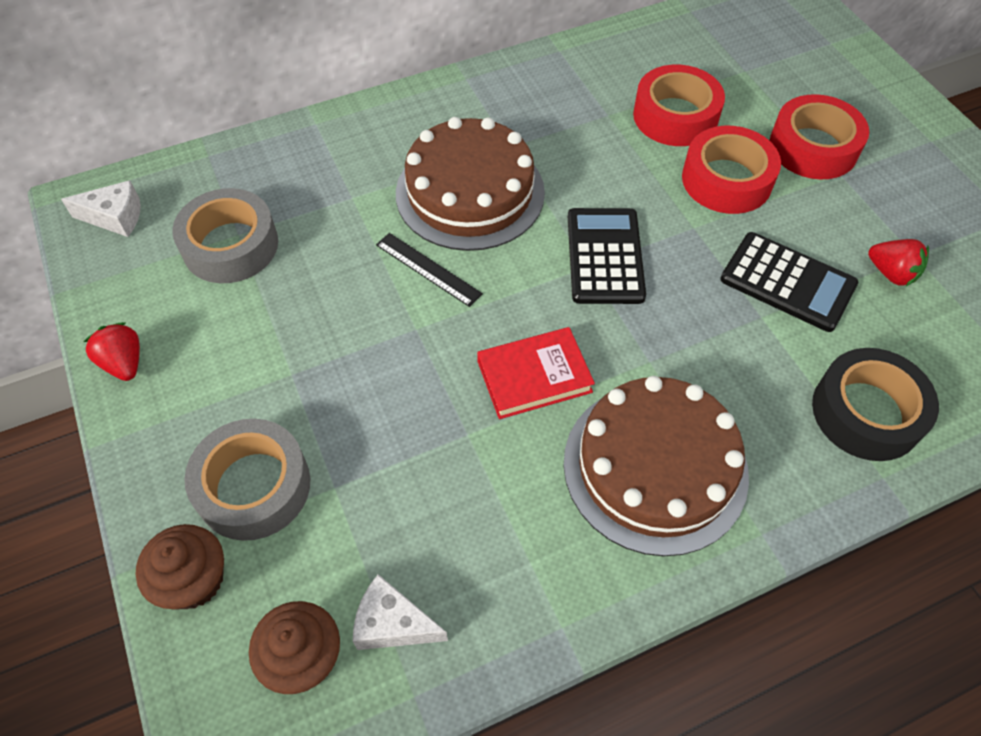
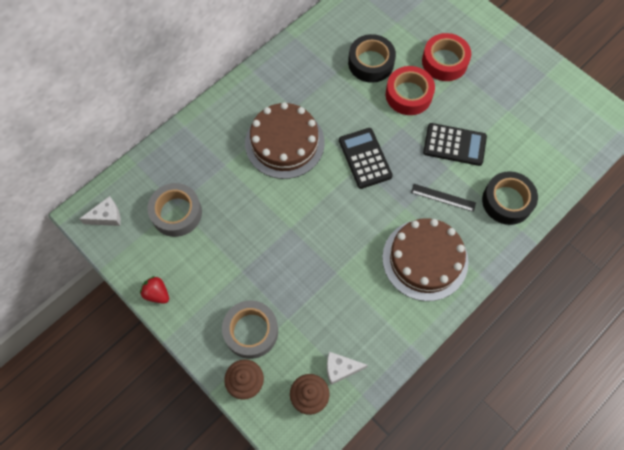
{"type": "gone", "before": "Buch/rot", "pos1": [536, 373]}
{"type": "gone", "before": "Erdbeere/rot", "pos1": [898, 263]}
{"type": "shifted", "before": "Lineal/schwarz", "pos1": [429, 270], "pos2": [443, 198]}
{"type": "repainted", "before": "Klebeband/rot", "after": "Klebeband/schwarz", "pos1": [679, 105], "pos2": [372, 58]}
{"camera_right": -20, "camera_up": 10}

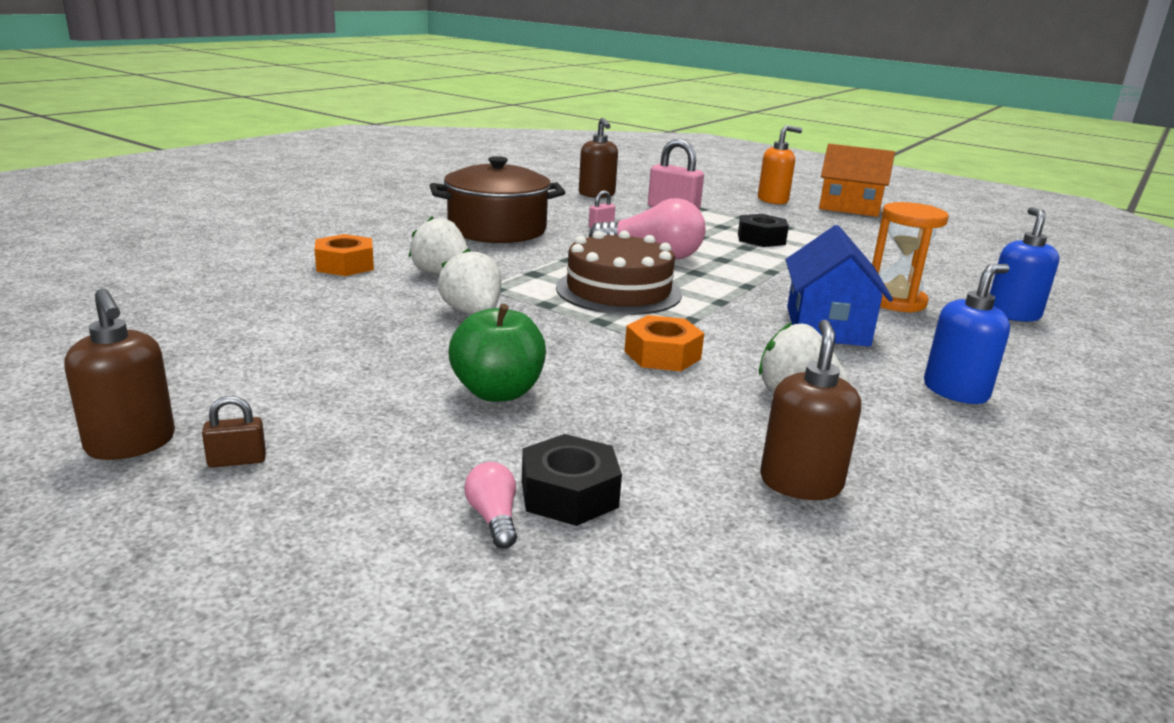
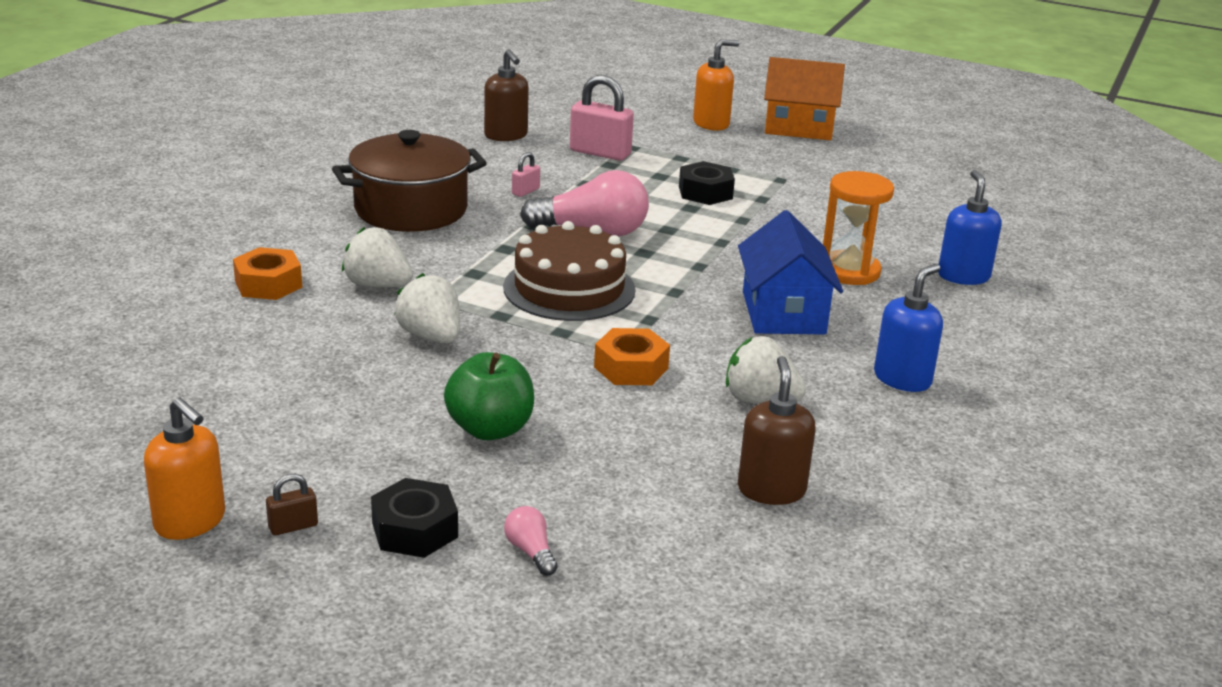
{"type": "shifted", "before": "Sechskantmutter/schwarz", "pos1": [572, 480], "pos2": [414, 518]}
{"type": "repainted", "before": "Seifenspender/braun", "after": "Seifenspender/orange", "pos1": [119, 374], "pos2": [184, 468]}
{"camera_right": -10, "camera_up": 5}

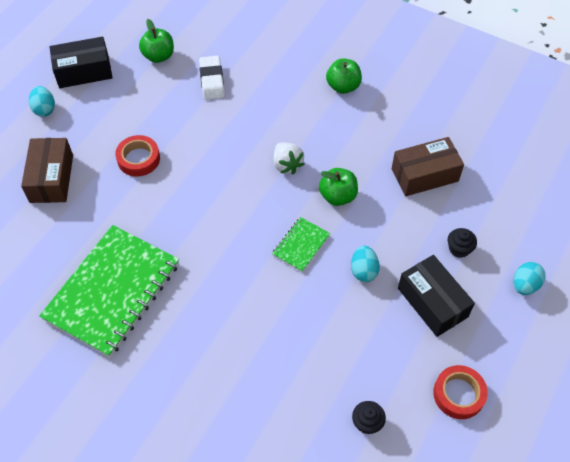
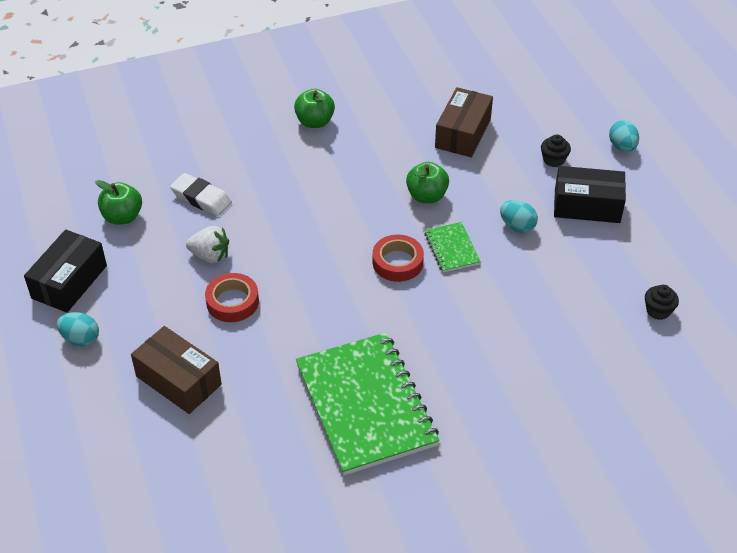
{"type": "shifted", "before": "Erdbeere/weiß", "pos1": [289, 158], "pos2": [207, 244]}
{"type": "shifted", "before": "Klebeband/rot", "pos1": [460, 392], "pos2": [398, 258]}
{"camera_right": -50, "camera_up": -10}

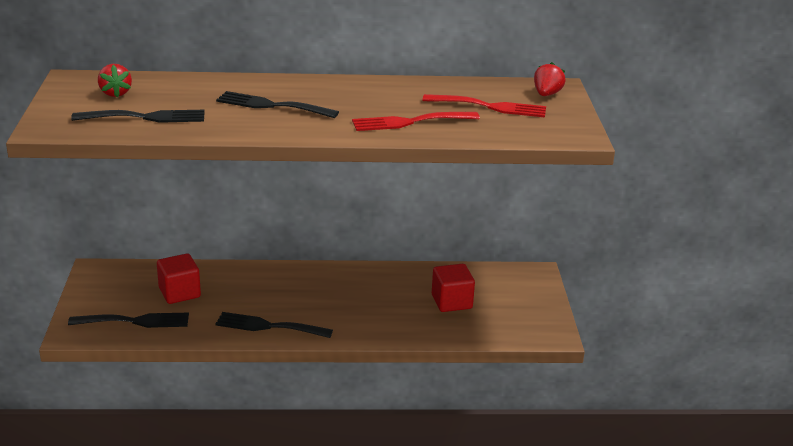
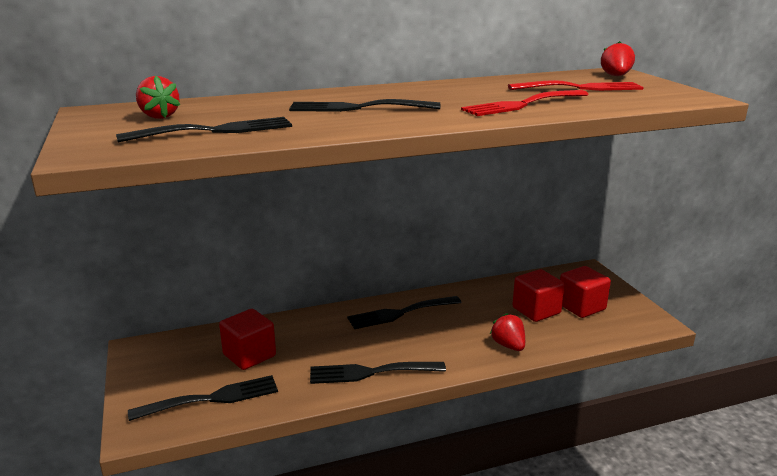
{"type": "new", "after": "Gabel/schwarz", "pos2": [404, 312]}
{"type": "new", "after": "Erdbeere/rot", "pos2": [507, 332]}
{"type": "new", "after": "Kubus/rot", "pos2": [585, 292]}
{"camera_right": -15, "camera_up": -5}

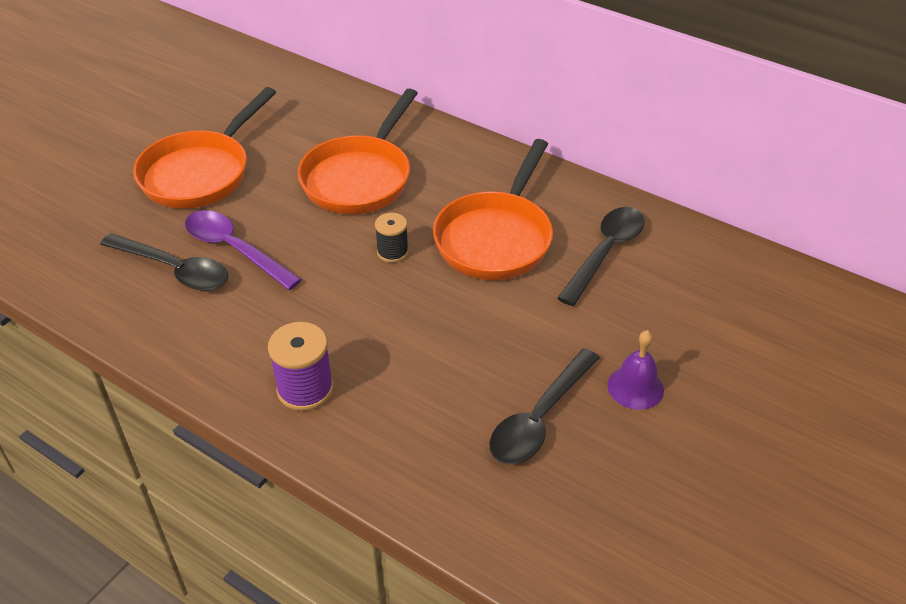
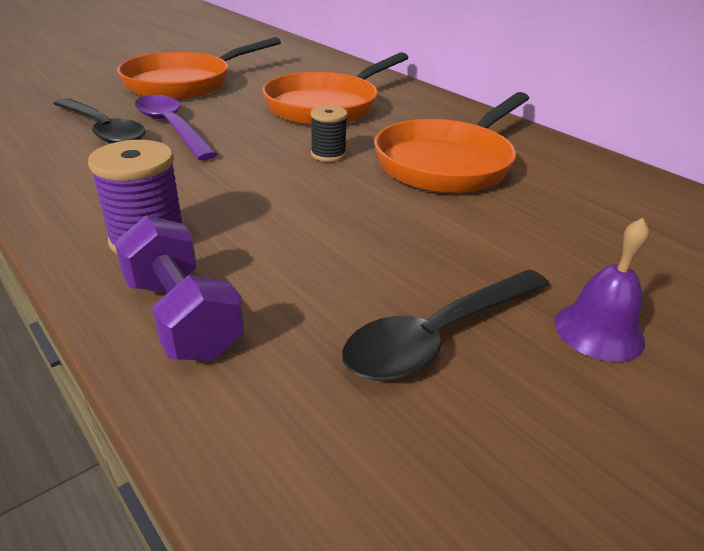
{"type": "gone", "before": "Löffel/schwarz", "pos1": [601, 256]}
{"type": "new", "after": "Hantel/lila", "pos2": [179, 288]}
{"camera_right": 15, "camera_up": -10}

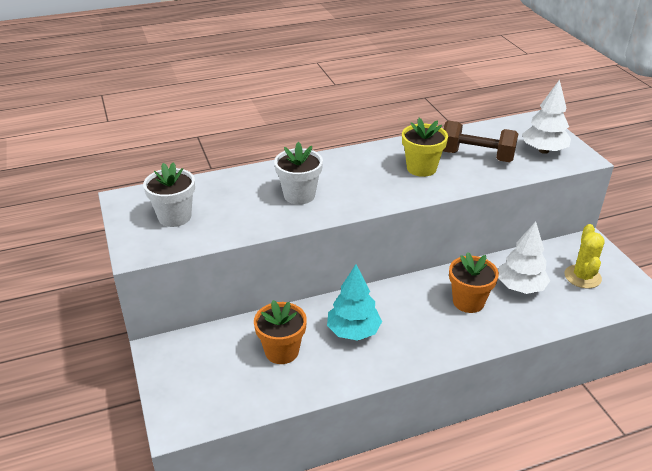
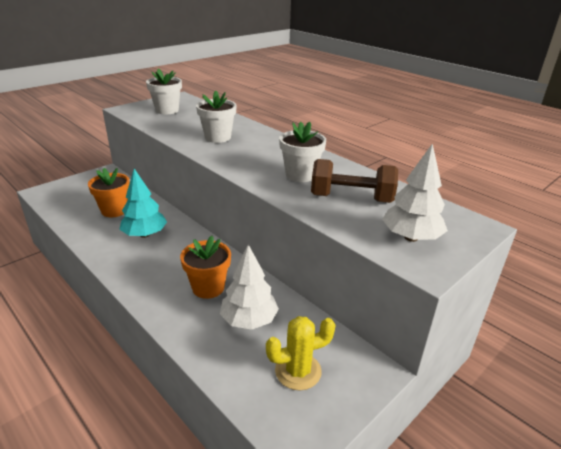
{"type": "repainted", "before": "Blumentopf/gelb", "after": "Blumentopf/weiß", "pos1": [425, 147], "pos2": [302, 151]}
{"type": "rotated", "before": "Hantel/braun", "pos1": [480, 141], "pos2": [354, 181], "turn": -75}
{"camera_right": 65, "camera_up": -5}

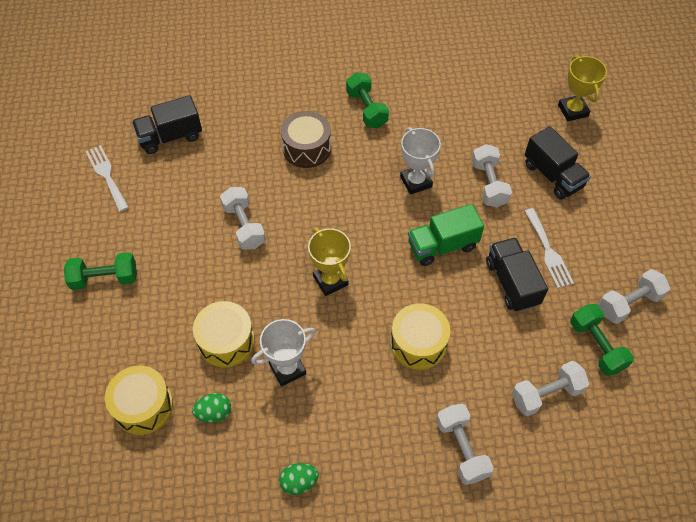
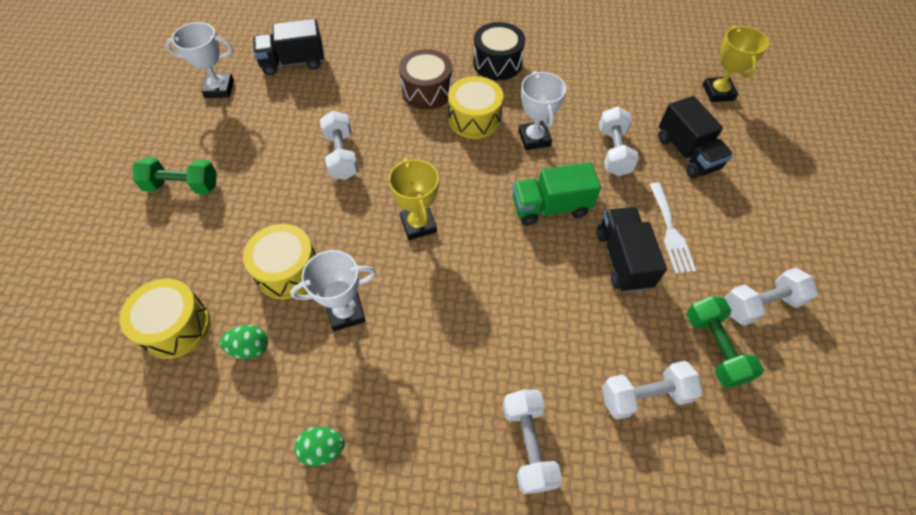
{"type": "shifted", "before": "Trommel/gelb", "pos1": [420, 336], "pos2": [476, 107]}
{"type": "swapped", "before": "Gabel/weiß", "after": "Pokal/weiß", "pos1": [107, 178], "pos2": [200, 60]}
{"type": "swapped", "before": "Hantel/grün", "after": "Trommel/schwarz", "pos1": [367, 100], "pos2": [499, 51]}
{"camera_right": 10, "camera_up": 0}

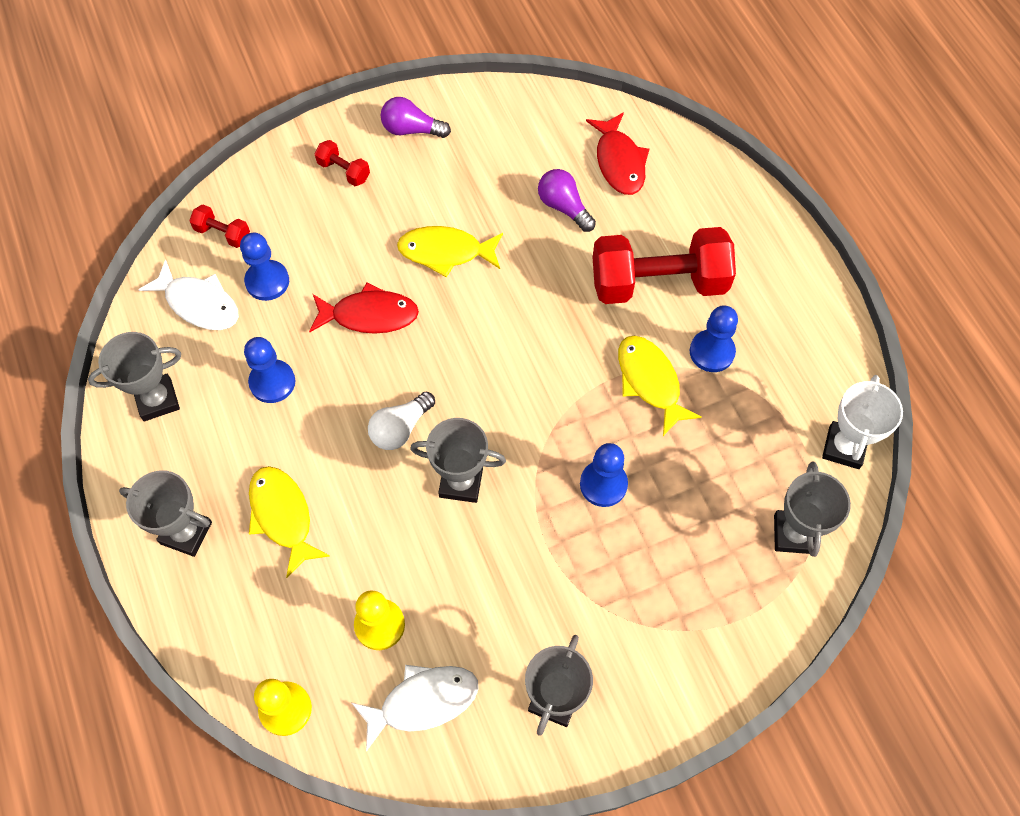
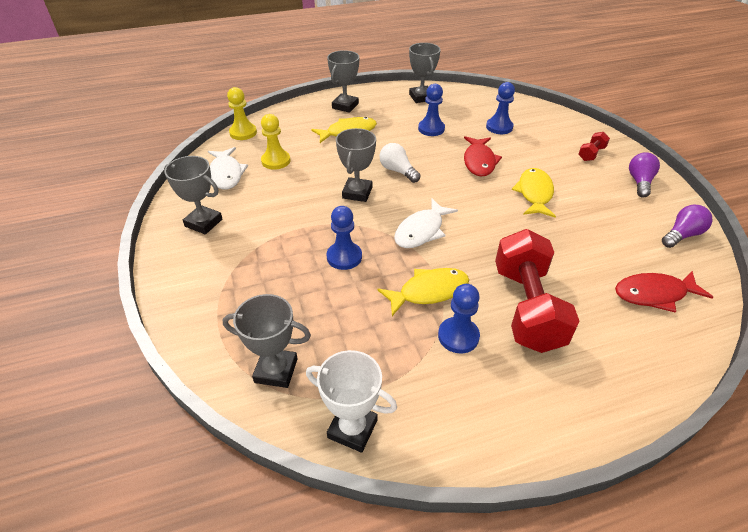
{"type": "gone", "before": "Hantel/rot", "pos1": [219, 226]}
{"type": "shifted", "before": "Fisch/weiß", "pos1": [188, 294], "pos2": [426, 223]}
{"type": "shifted", "before": "Glühbirne/lila", "pos1": [567, 200], "pos2": [687, 226]}
{"camera_right": 95, "camera_up": -20}

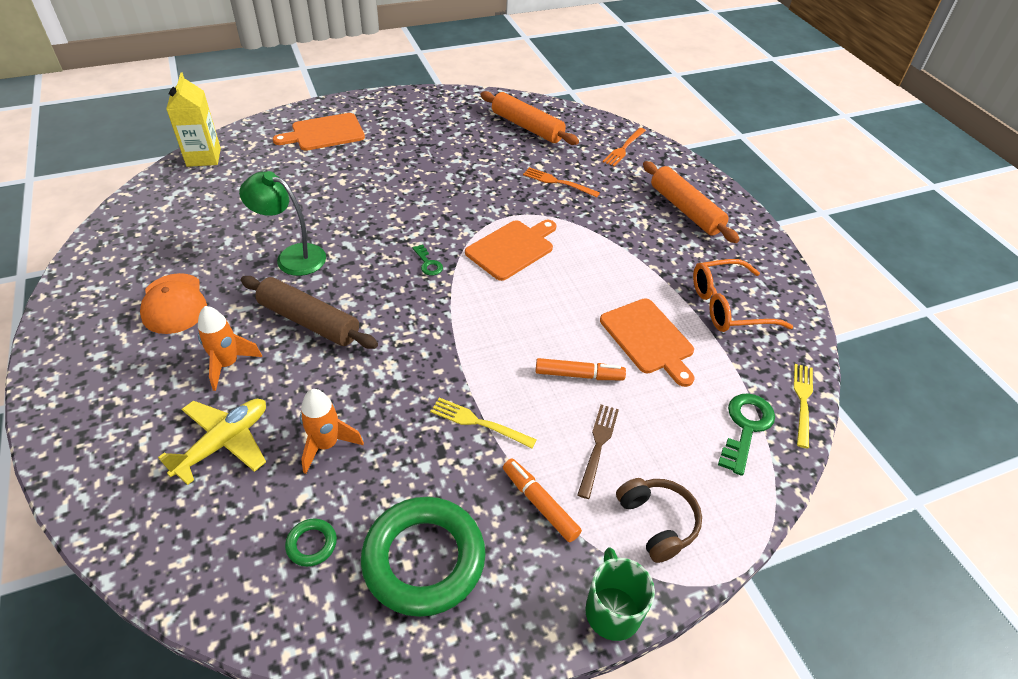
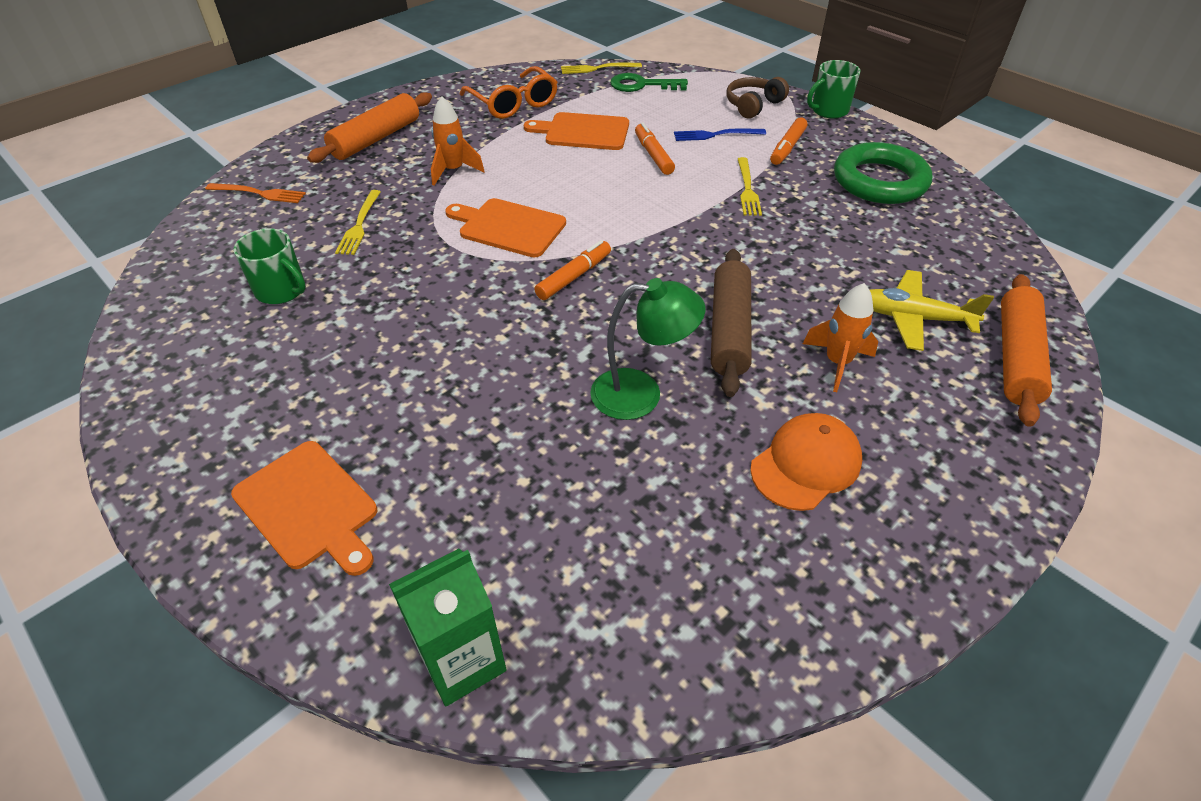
{"type": "gone", "before": "Ring/grün", "pos1": [311, 543]}
{"type": "new", "after": "Tasse/grün", "pos2": [269, 266]}
{"type": "shifted", "before": "Rakete/orange", "pos1": [332, 431], "pos2": [458, 141]}
{"type": "shifted", "before": "Nudelholz/orange", "pos1": [529, 118], "pos2": [1026, 350]}
{"type": "swapped", "before": "Schlüssel/grün", "after": "Filzstift/orange", "pos1": [428, 260], "pos2": [572, 270]}
{"type": "repainted", "before": "Getränkekarton/gelb", "after": "Getränkekarton/grün", "pos1": [193, 120], "pos2": [448, 627]}
{"type": "repainted", "before": "Gabel/orange", "after": "Gabel/gelb", "pos1": [561, 182], "pos2": [358, 222]}
{"type": "repainted", "before": "Gabel/braun", "after": "Gabel/blau", "pos1": [598, 452], "pos2": [720, 135]}
{"type": "rotated", "before": "Lampe/grün", "pos1": [282, 223], "pos2": [647, 349], "turn": -90}
{"type": "rotated", "before": "Schneidebrett/orange", "pos1": [647, 342], "pos2": [576, 131], "turn": -120}
{"camera_right": -110, "camera_up": 0}

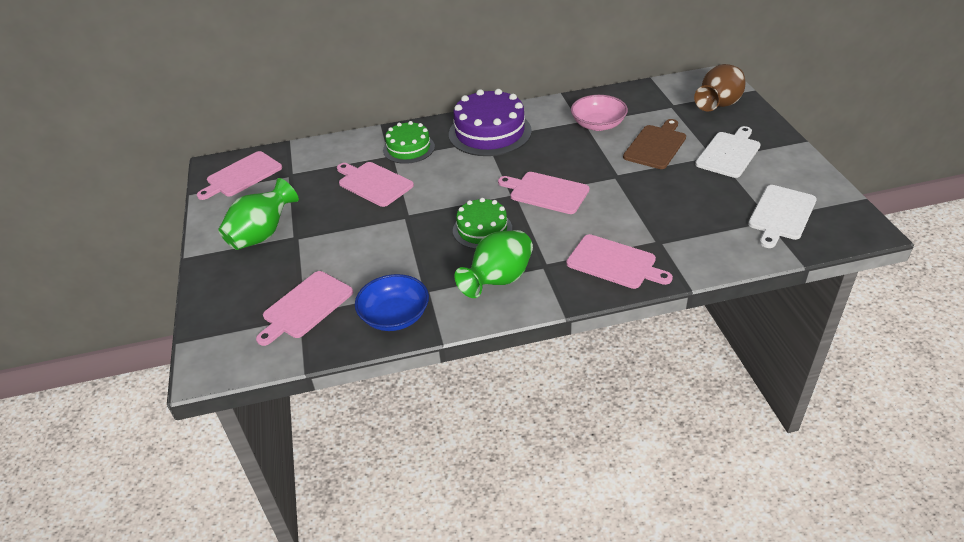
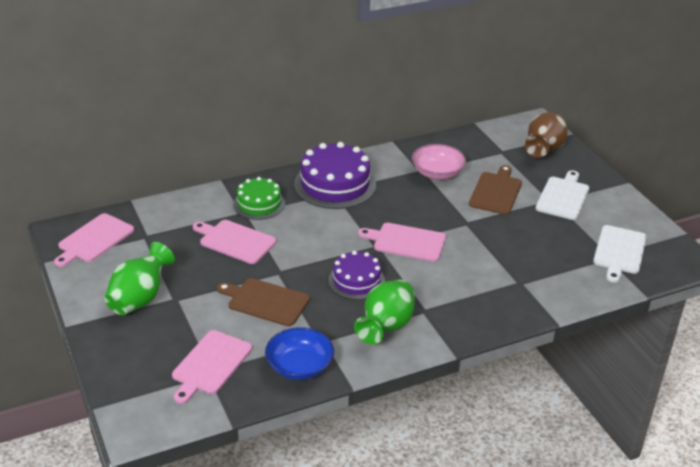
{"type": "gone", "before": "Schneidebrett/rosa", "pos1": [619, 261]}
{"type": "new", "after": "Schneidebrett/braun", "pos2": [263, 302]}
{"type": "repainted", "before": "Kuchen/grün", "after": "Kuchen/lila", "pos1": [482, 223], "pos2": [357, 275]}
{"camera_right": -15, "camera_up": -5}

